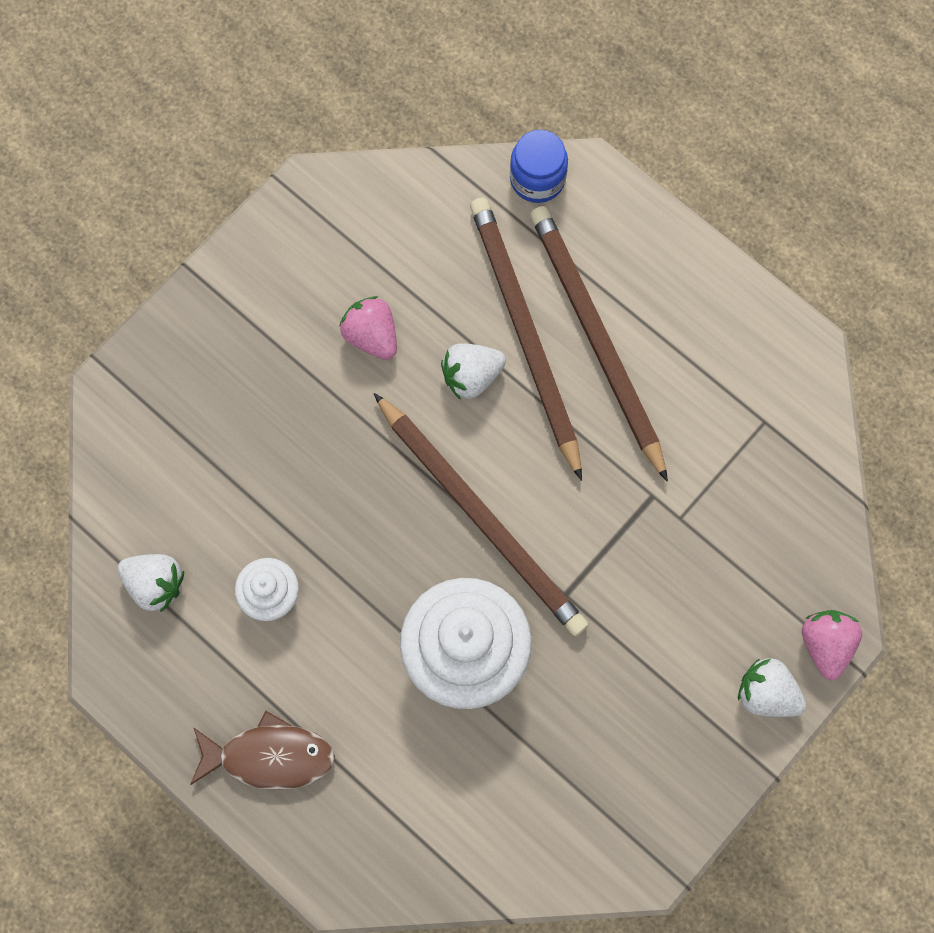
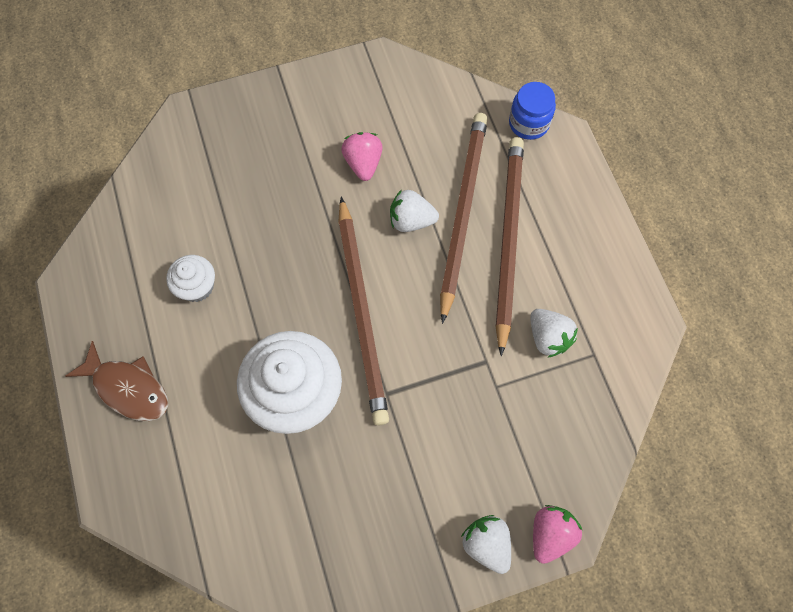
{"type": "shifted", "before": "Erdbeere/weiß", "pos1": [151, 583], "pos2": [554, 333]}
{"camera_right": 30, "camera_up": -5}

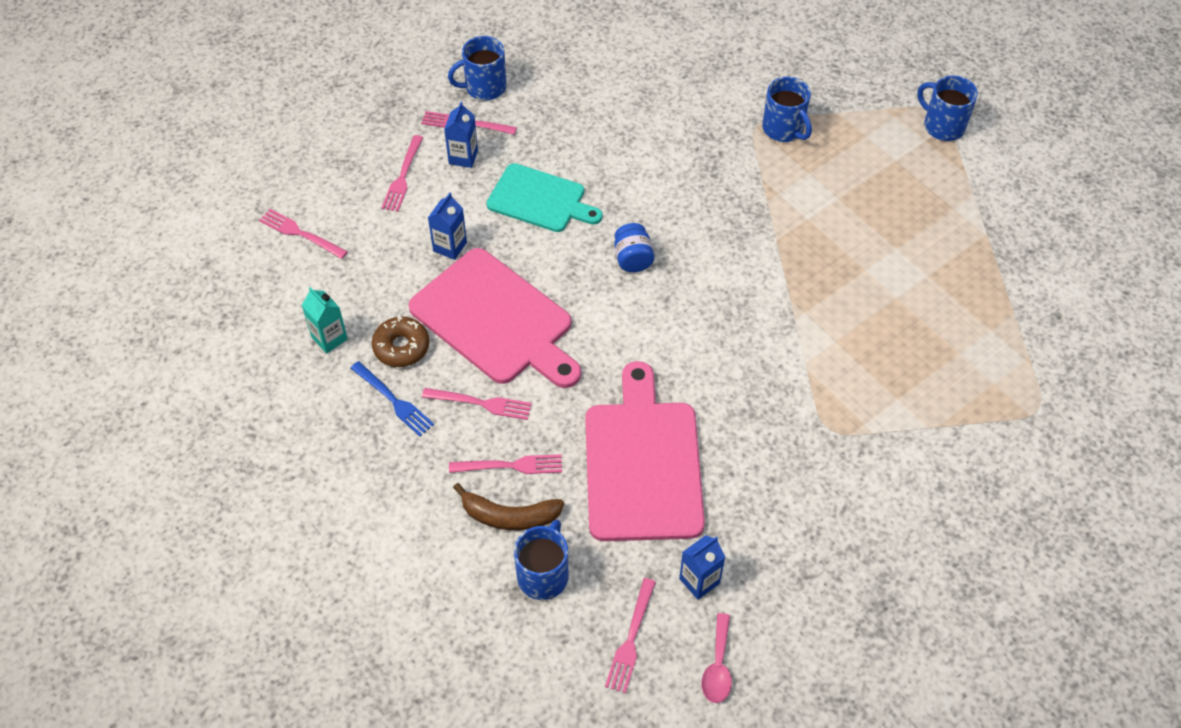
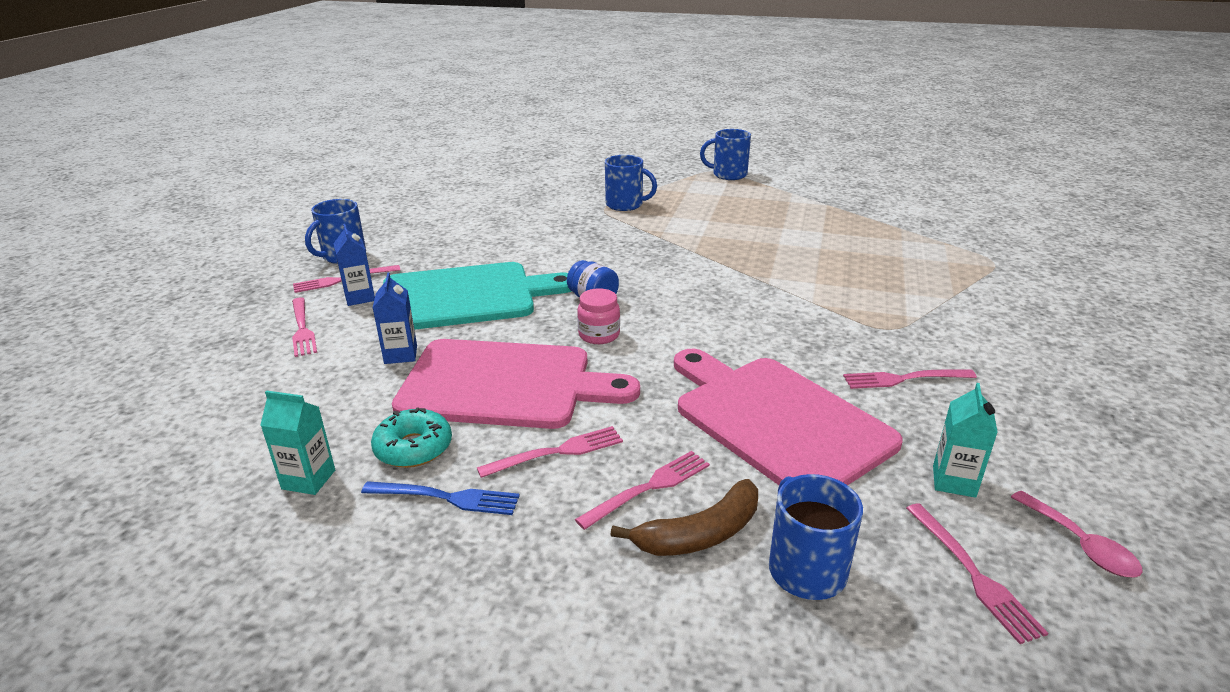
{"type": "new", "after": "Einmachglas/rosa", "pos2": [598, 316]}
{"type": "shifted", "before": "Gabel/rosa", "pos1": [303, 234], "pos2": [910, 379]}
{"type": "repainted", "before": "Donut/braun", "after": "Donut/türkis", "pos1": [400, 341], "pos2": [411, 438]}
{"type": "repainted", "before": "Getränkekarton/blau", "after": "Getränkekarton/türkis", "pos1": [702, 567], "pos2": [965, 440]}
{"type": "scaled", "before": "Schneidebrett/türkis", "pos1": [544, 197], "pos2": [477, 296], "scale": 1.56}
{"camera_right": -35, "camera_up": -25}

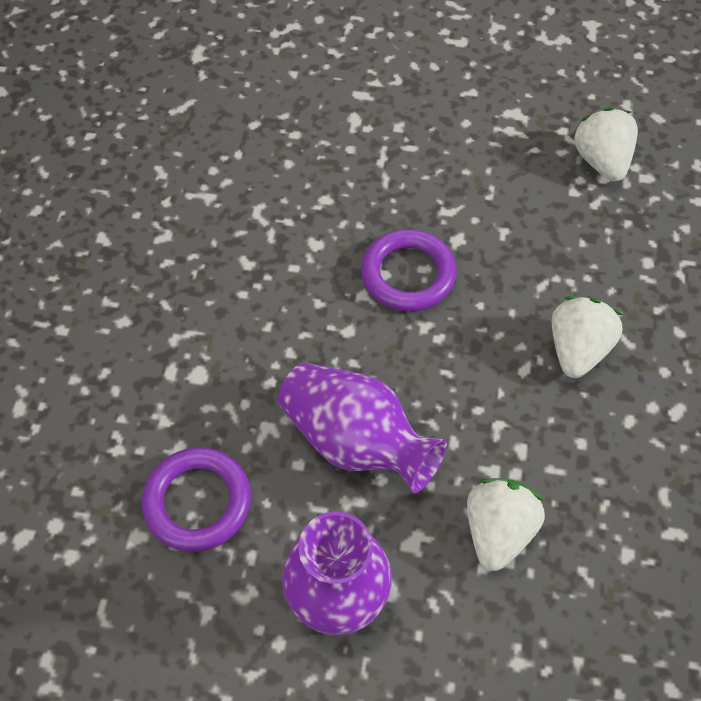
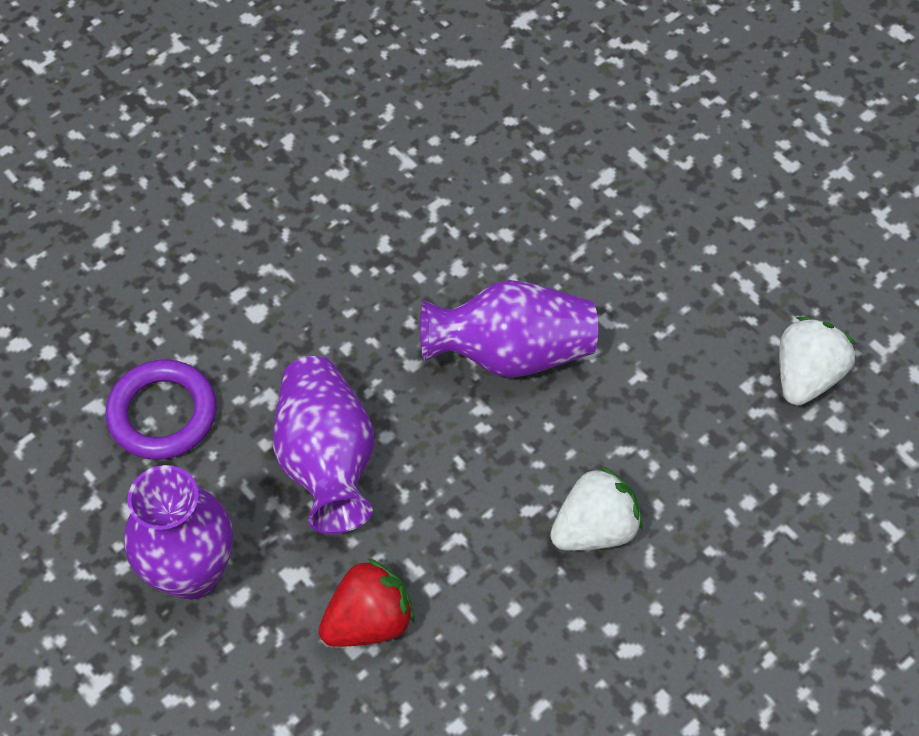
{"type": "swapped", "before": "Ring/lila", "after": "Vase/lila", "pos1": [409, 270], "pos2": [509, 329]}
{"type": "repainted", "before": "Erdbeere/weiß", "after": "Erdbeere/rot", "pos1": [506, 524], "pos2": [367, 602]}
{"camera_right": 40, "camera_up": 0}

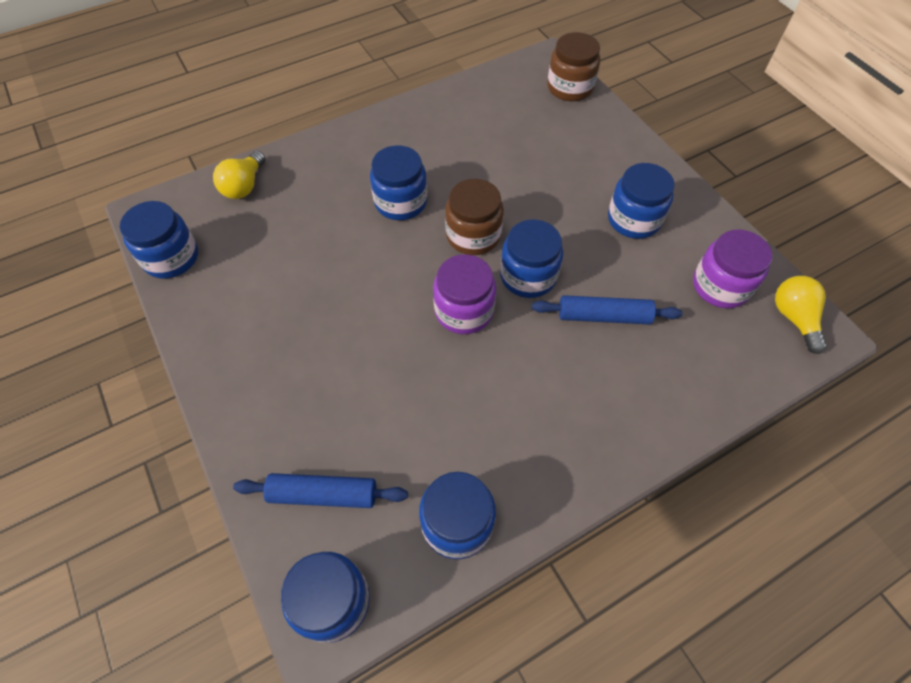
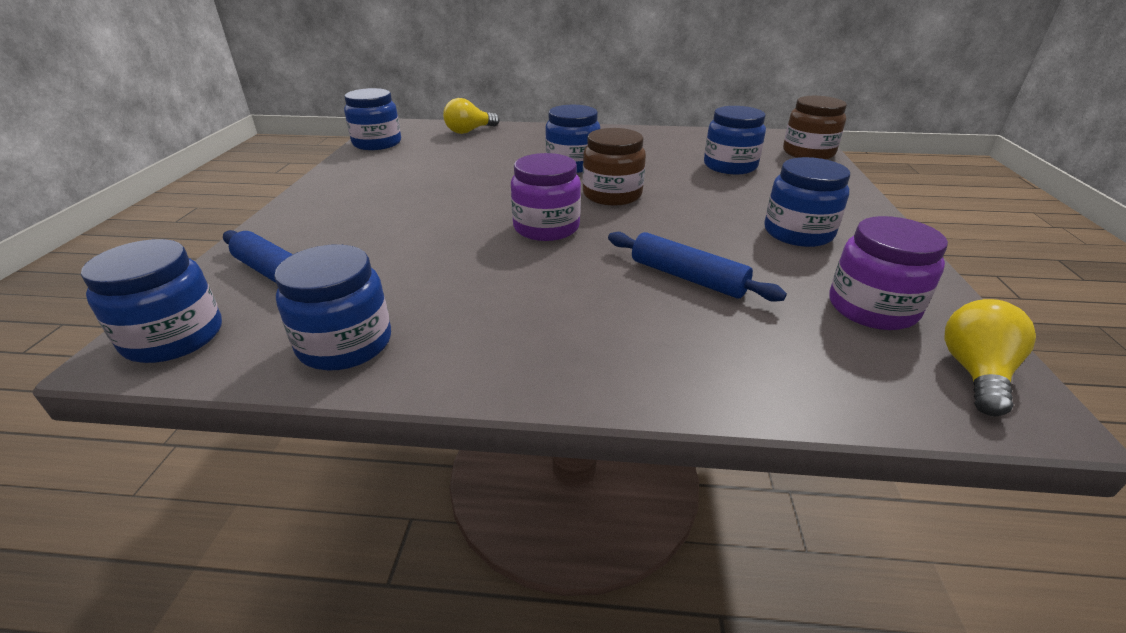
{"type": "shifted", "before": "Einmachglas/blau", "pos1": [531, 259], "pos2": [735, 140]}
{"camera_right": 35, "camera_up": -25}

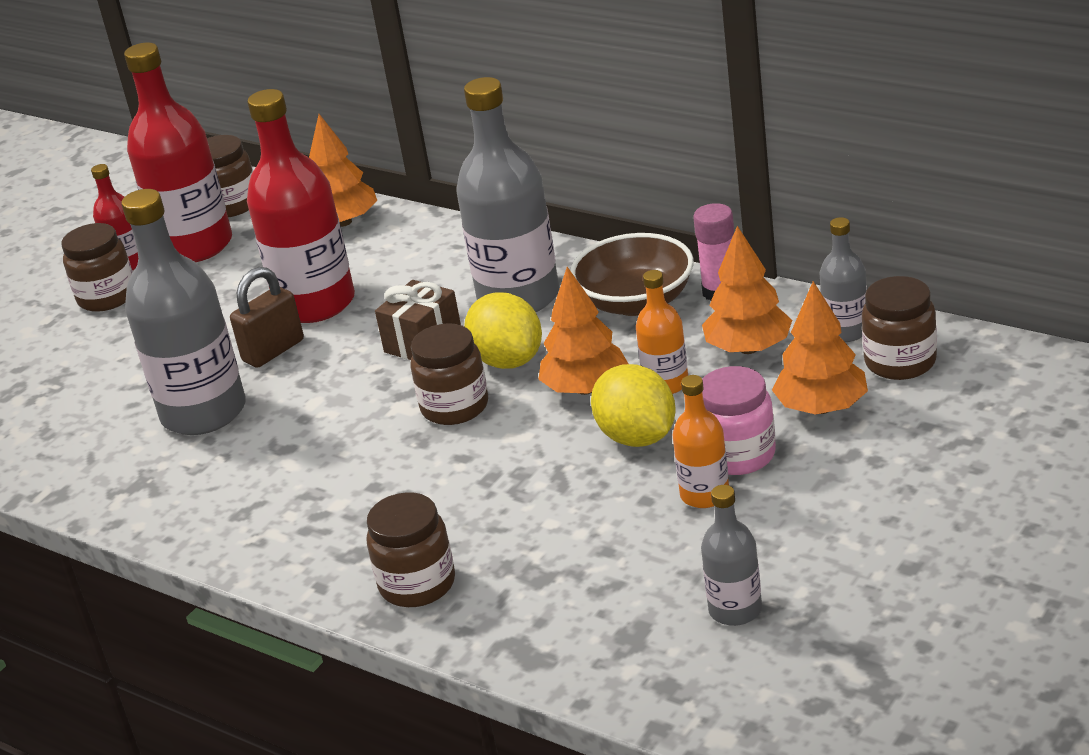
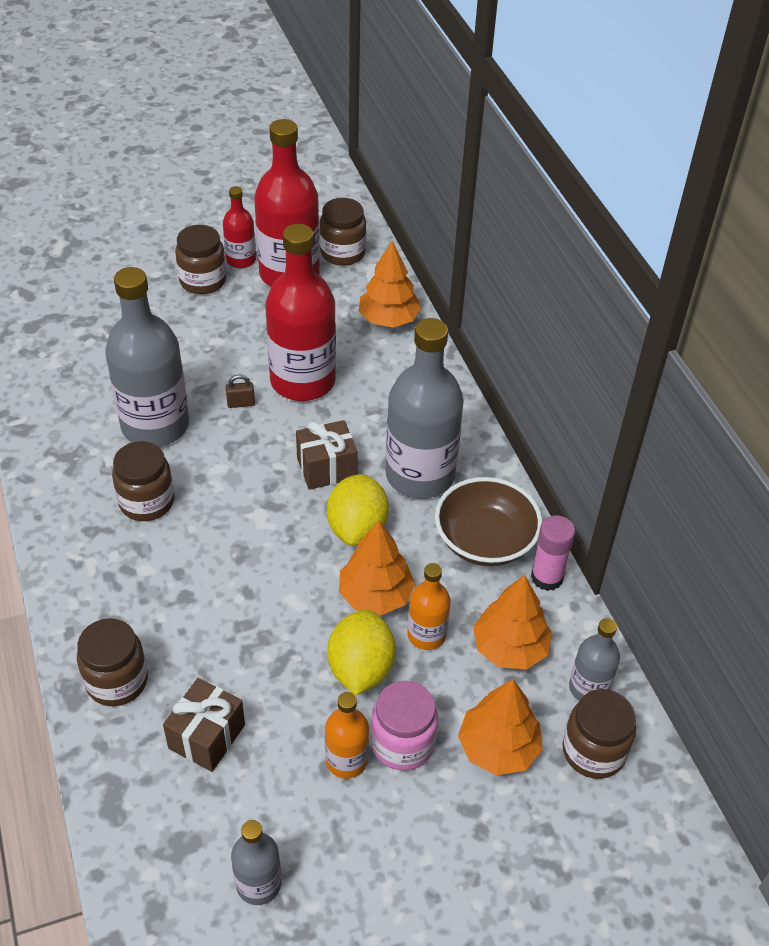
{"type": "new", "after": "Geschenk/braun", "pos2": [204, 725]}
{"type": "shifted", "before": "Einmachglas/braun", "pos1": [449, 374], "pos2": [143, 481]}
{"type": "scaled", "before": "Vorhängeschloss/braun", "pos1": [267, 317], "pos2": [240, 391], "scale": 0.53}
{"camera_right": 30, "camera_up": 15}

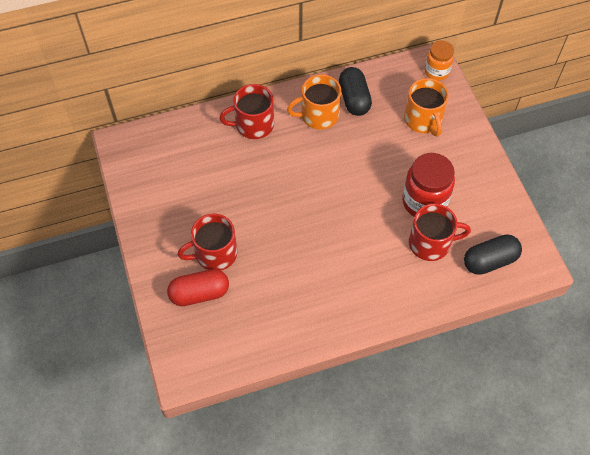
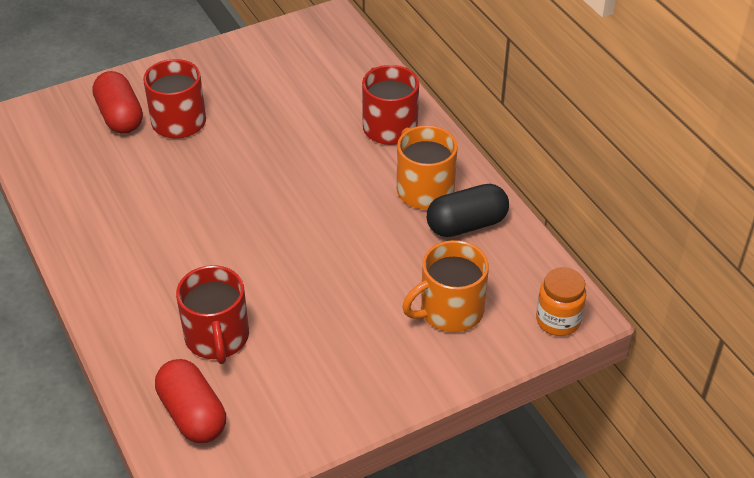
{"type": "gone", "before": "Einmachglas/rot", "pos1": [428, 185]}
{"type": "repainted", "before": "Kapsel/schwarz", "after": "Kapsel/rot", "pos1": [493, 254], "pos2": [190, 401]}
{"camera_right": 80, "camera_up": -15}

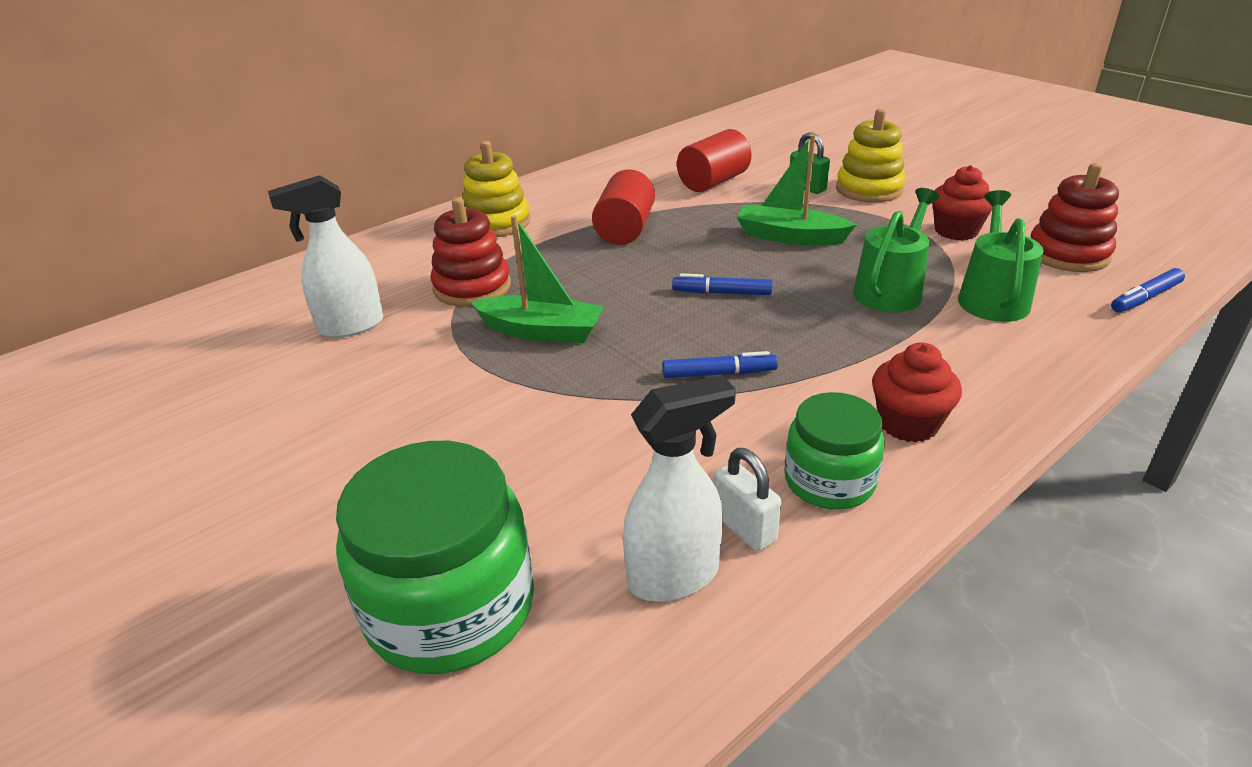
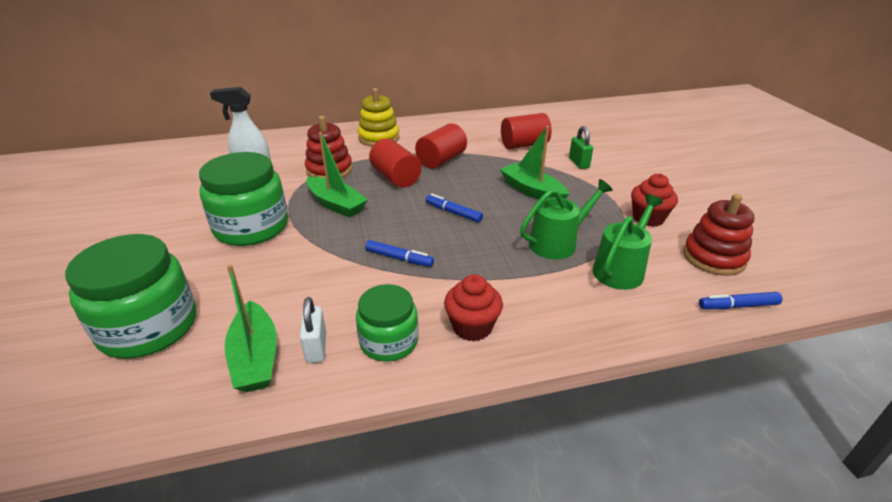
{"type": "gone", "before": "Stapelspielzeug/gelb", "pos1": [870, 156]}
{"type": "new", "after": "Einmachglas/grün", "pos2": [243, 199]}
{"type": "new", "after": "Vollzylinder/rot", "pos2": [395, 163]}
{"type": "swapped", "before": "Sprühflasche/weiß", "after": "Boot/grün", "pos1": [679, 488], "pos2": [251, 328]}
{"camera_right": 25, "camera_up": 0}

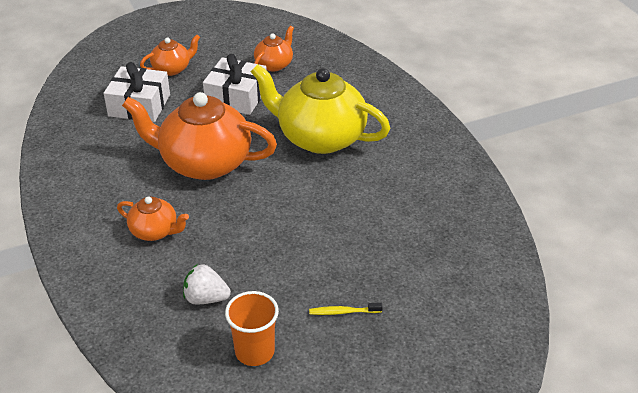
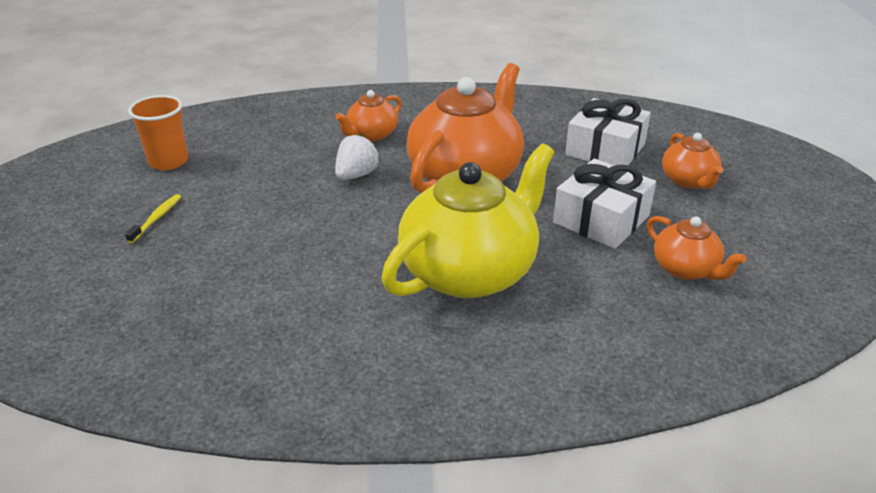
{"type": "shifted", "before": "Erdbeere/weiß", "pos1": [207, 284], "pos2": [357, 157]}
{"camera_right": 110, "camera_up": -5}

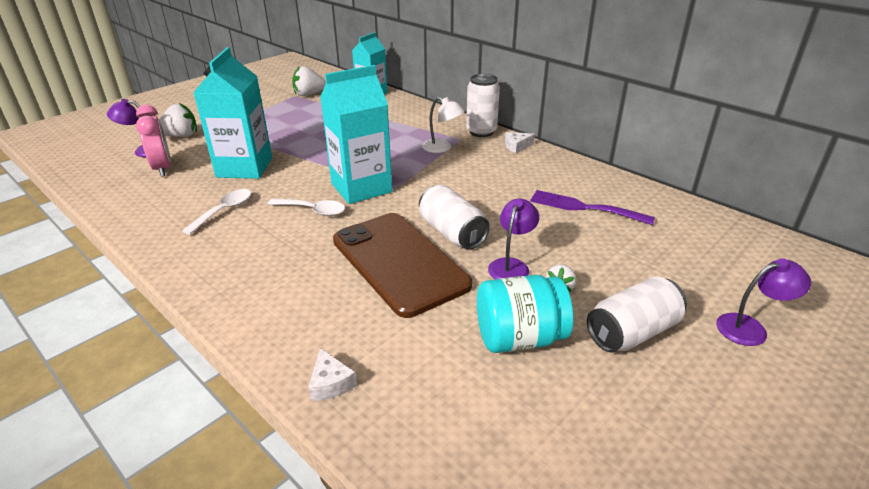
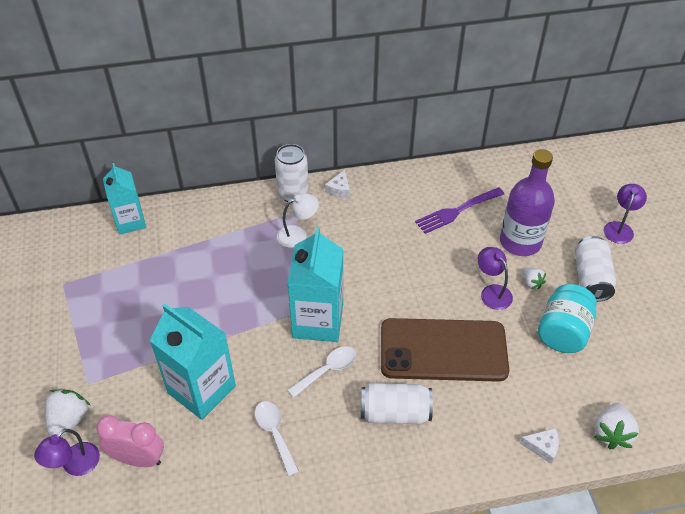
{"type": "new", "after": "Flasche/lila", "pos2": [527, 202]}
{"type": "shifted", "before": "Erdbeere/weiß", "pos1": [309, 81], "pos2": [616, 426]}
{"type": "shifted", "before": "Dose/weiß", "pos1": [454, 217], "pos2": [397, 403]}
{"camera_right": -55, "camera_up": 15}

